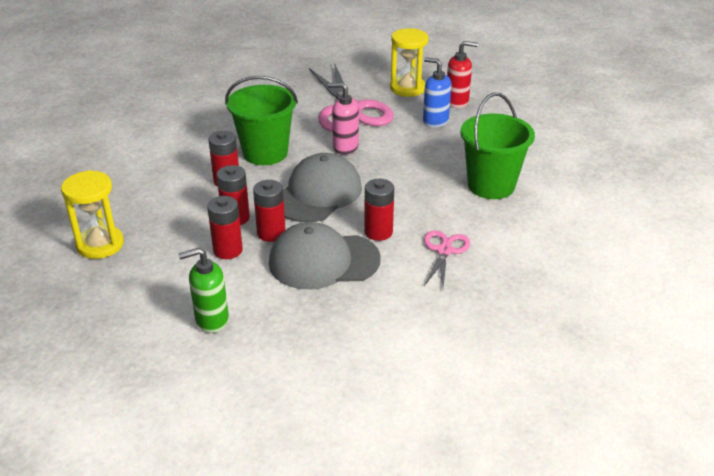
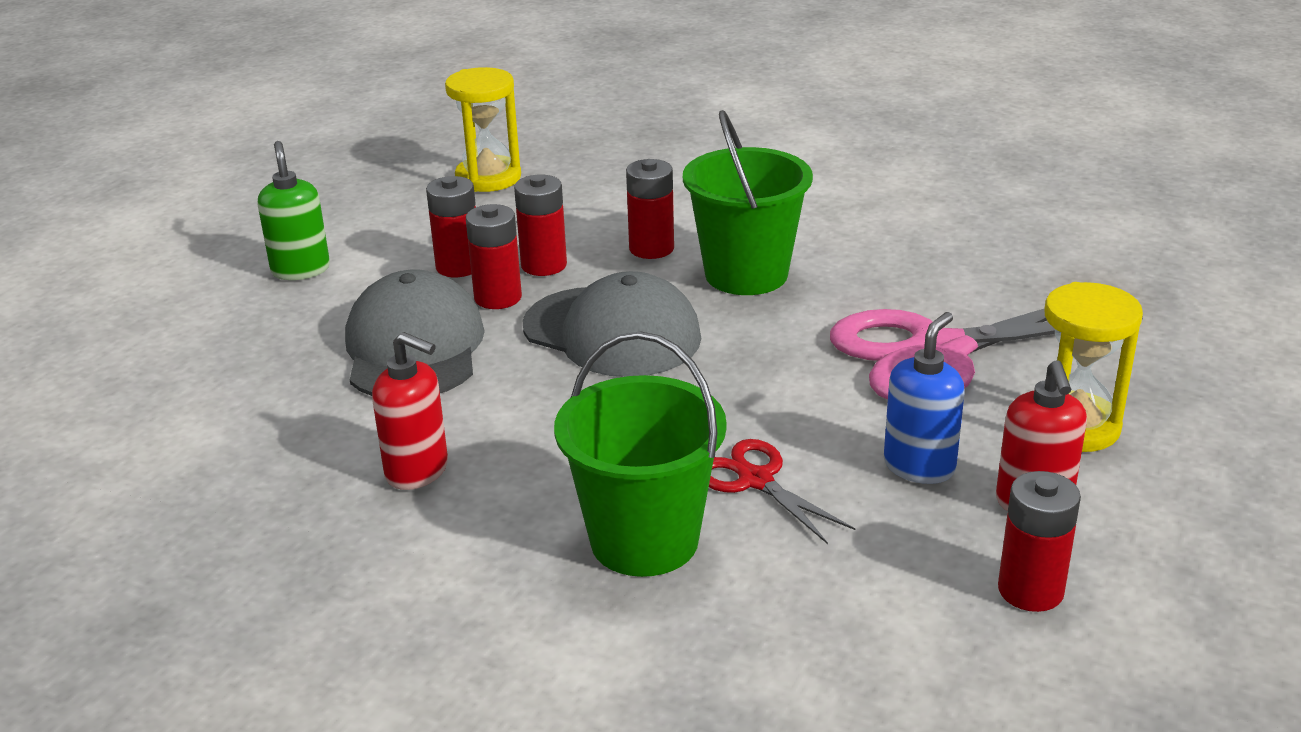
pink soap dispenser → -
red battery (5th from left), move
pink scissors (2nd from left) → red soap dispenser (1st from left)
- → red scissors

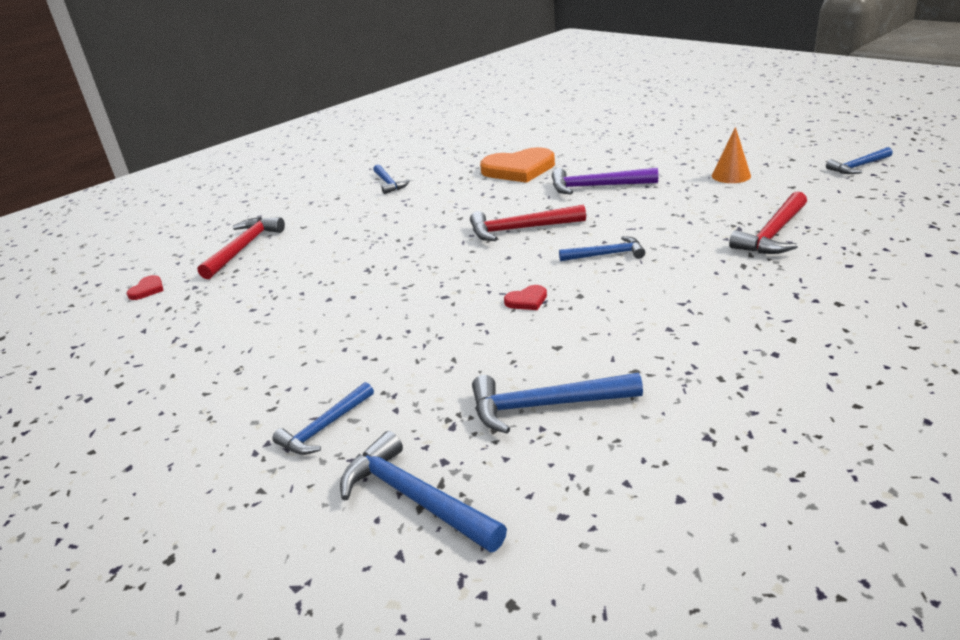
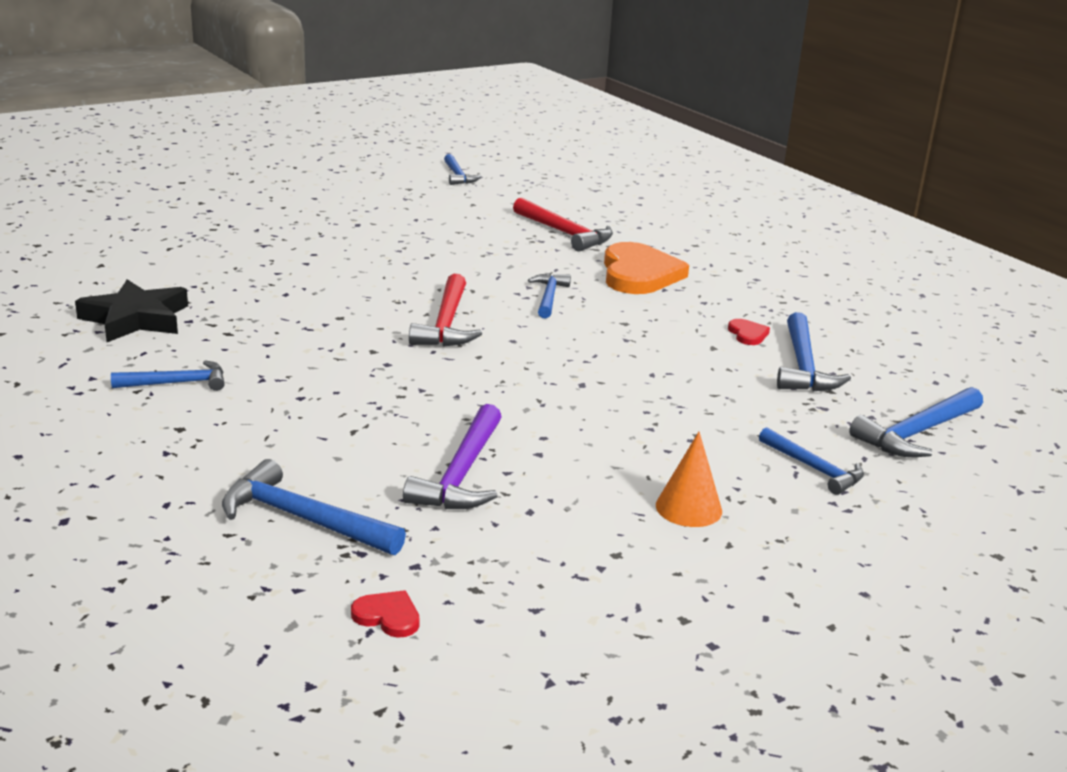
orange cone, move
orange heart, move
purple hammer, move
red hammer (1st from left) → blue hammer (2nd from left)
red heart (2nd from left), move
- → black star

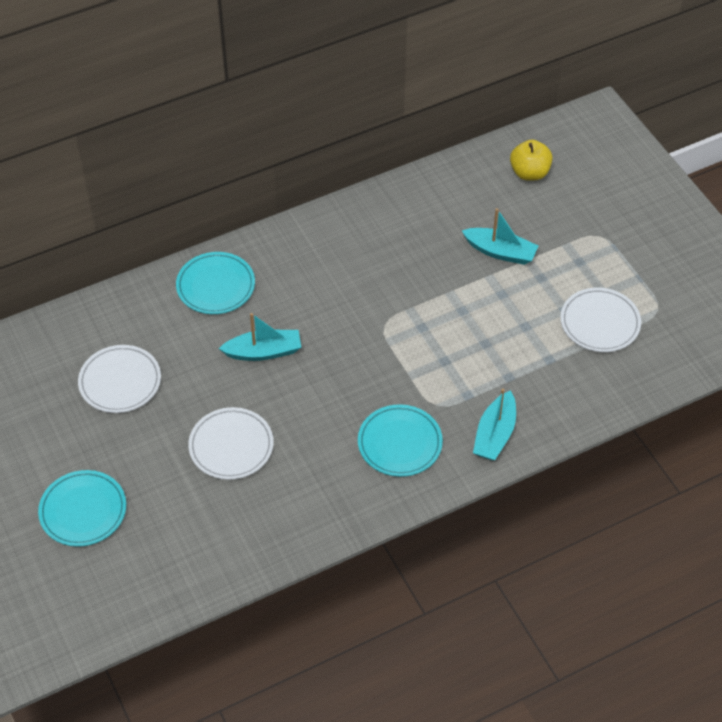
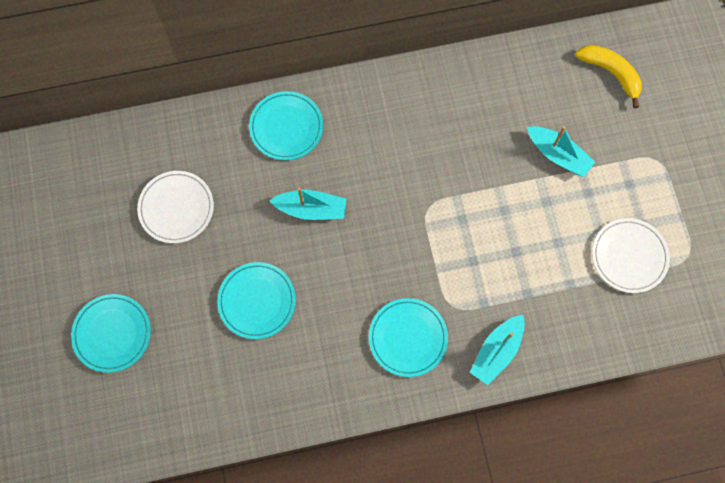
yellow apple → yellow banana
white plate (2nd from left) → turquoise plate (2nd from left)

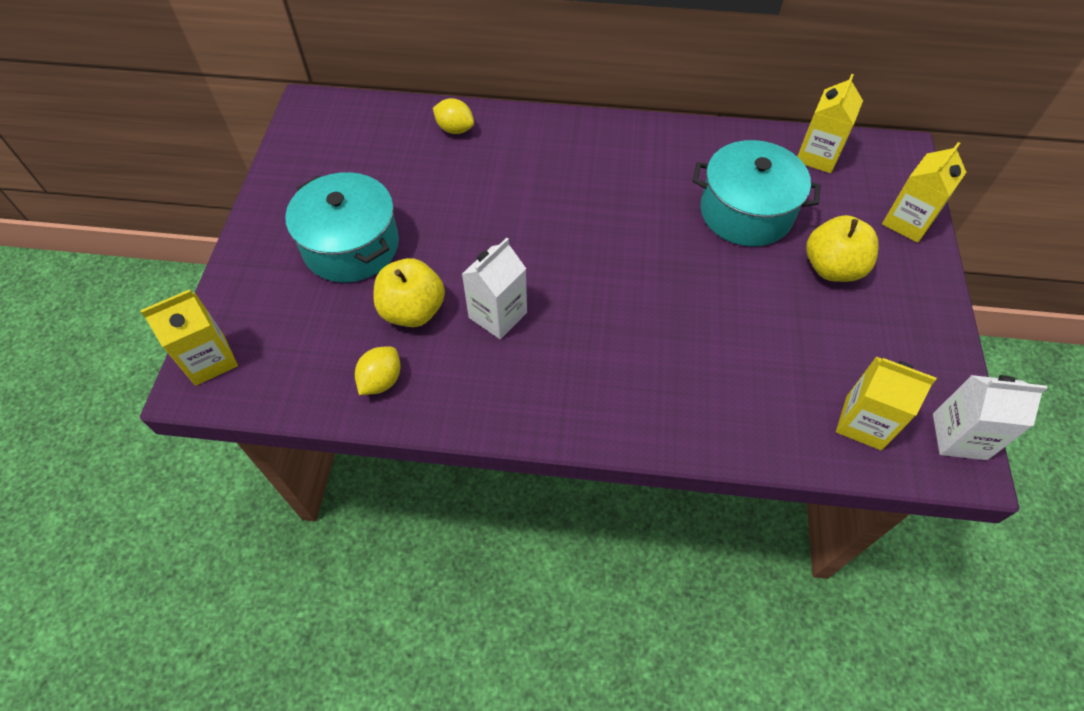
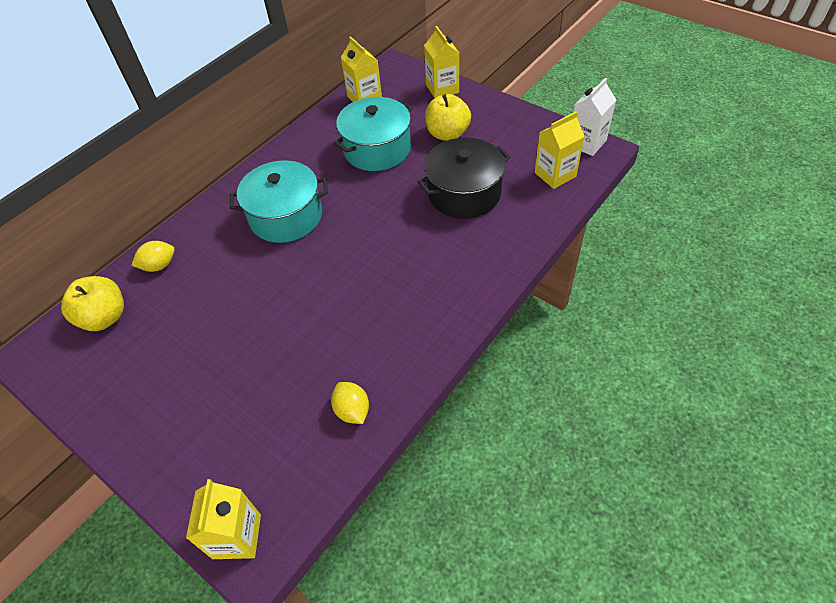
turquoise pot (1st from left), move
white carton (1st from left) → -
yellow apple (1st from left), move
- → black pot

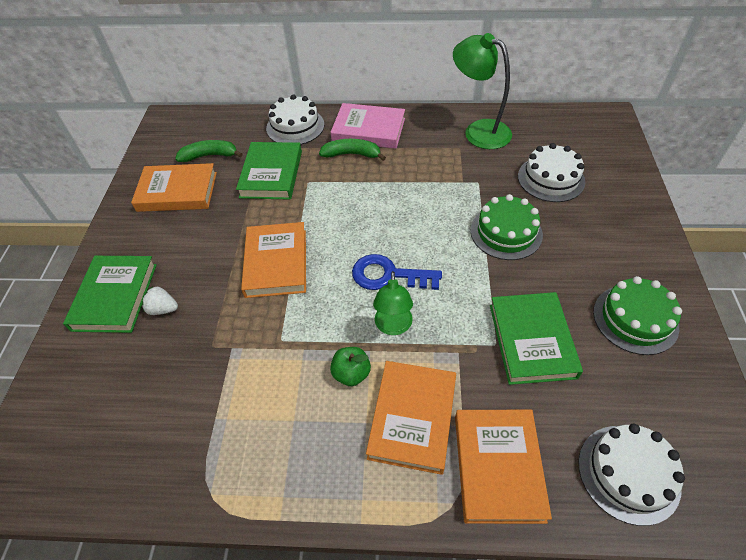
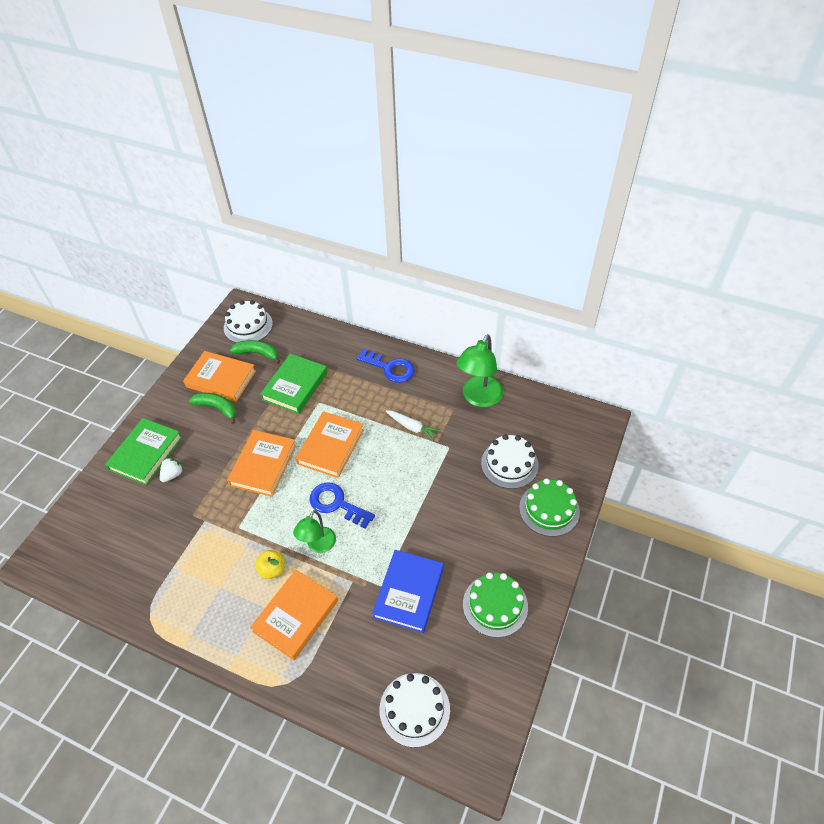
green lamp (2nd from left), 120 degrees counterclockwise
white cake (1st from left), move
pink book → blue key (2nd from left)
green banana (2nd from left in the first image) → green banana (1st from left), move
green cake (1st from left in the first image) → green cake (2nd from left), move
white strawberry, 90 degrees clockwise
green book (3rd from left) → blue book
green apple → yellow apple
orange book (4th from left), move
- → white carrot

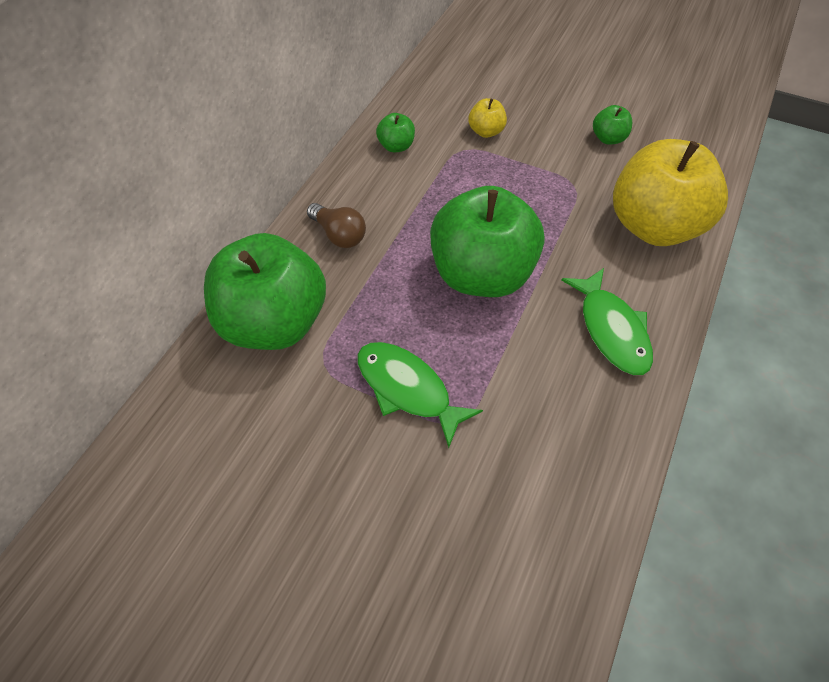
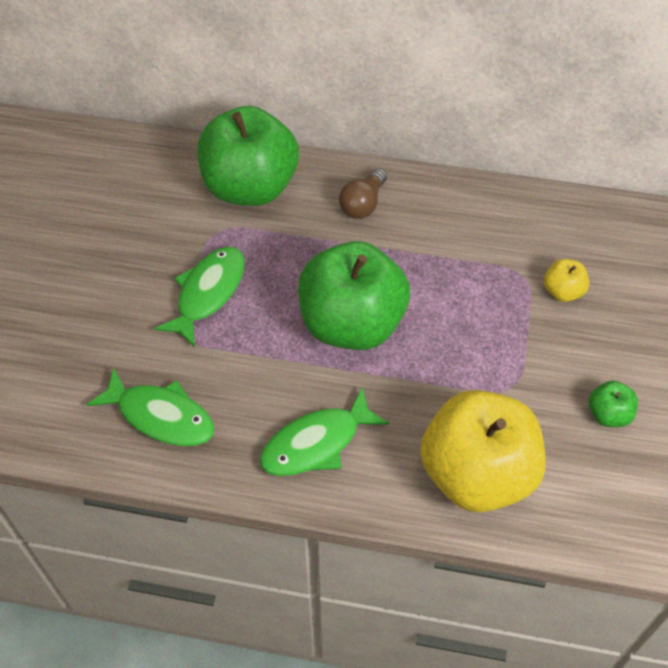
green apple (2nd from left) → -
- → green fish (1st from left)

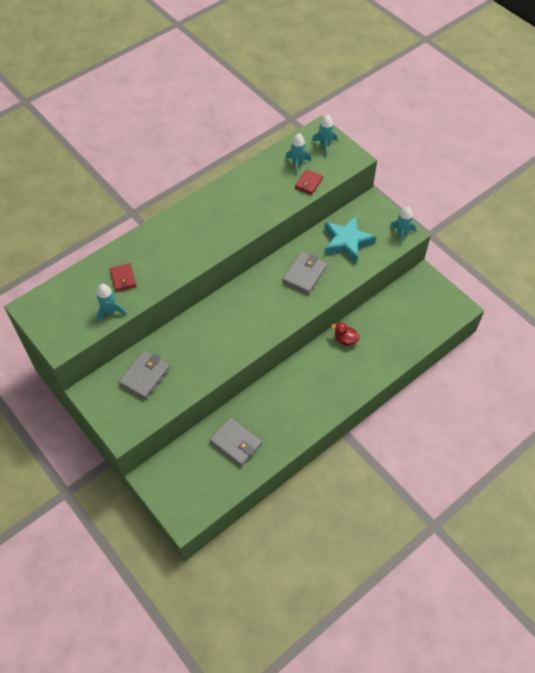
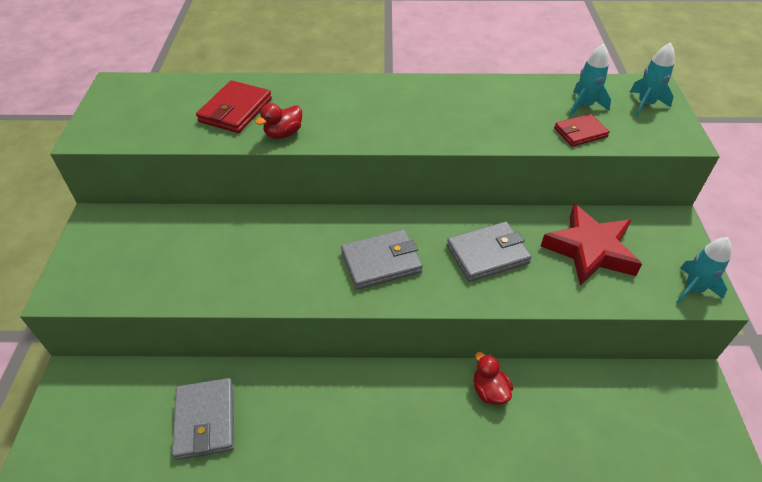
turquoise star → red star
red wallet (1st from left), x1.54
turquoise rocket (1st from left) → -
grey wallet (1st from left in the first image) → grey wallet (2nd from left), move
- → red duck (1st from left)

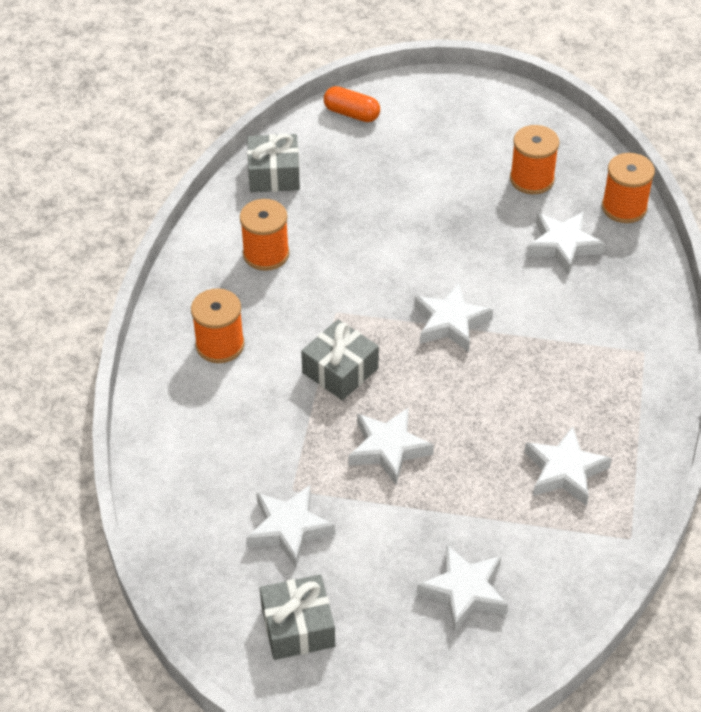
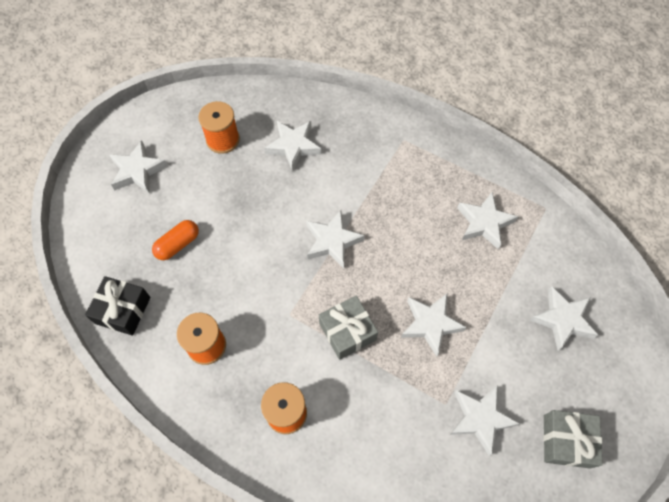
orange capsule, move
grey gift (1st from left) → black gift
orange spool (4th from left) → -
- → white star (1st from left)

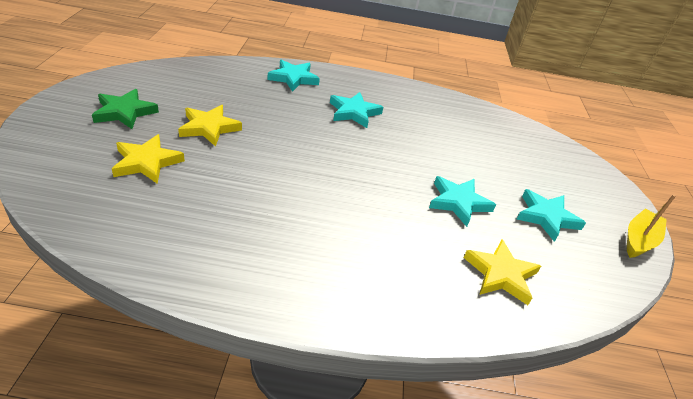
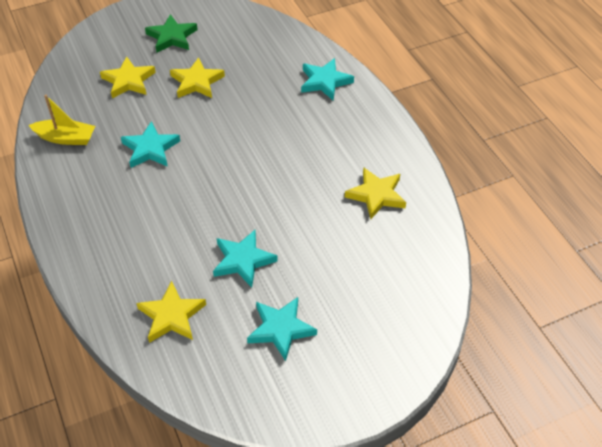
turquoise star (2nd from left in the first image) → turquoise star (1st from left), move
yellow boat, move
- → yellow star (4th from left)

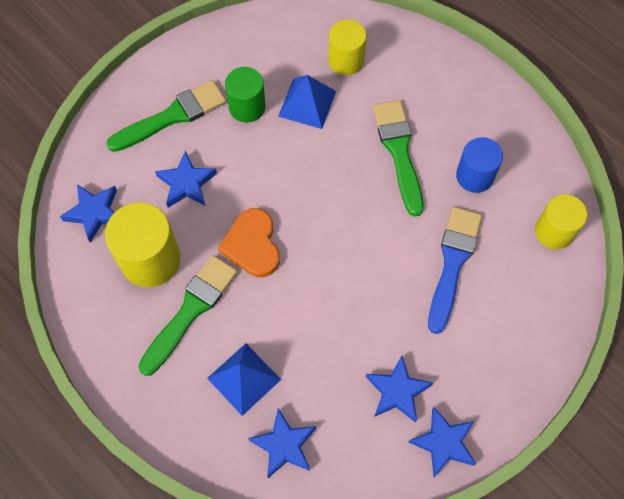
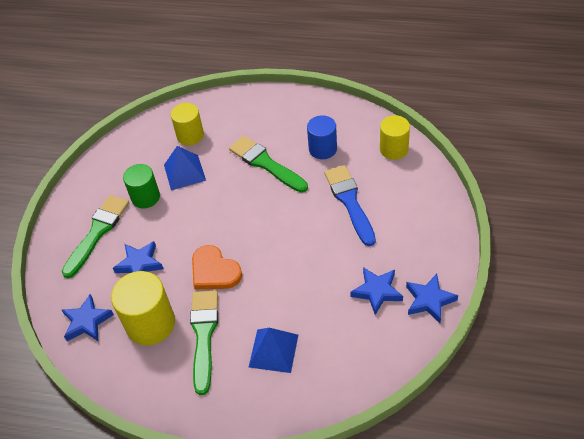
blue star (3rd from left) → -

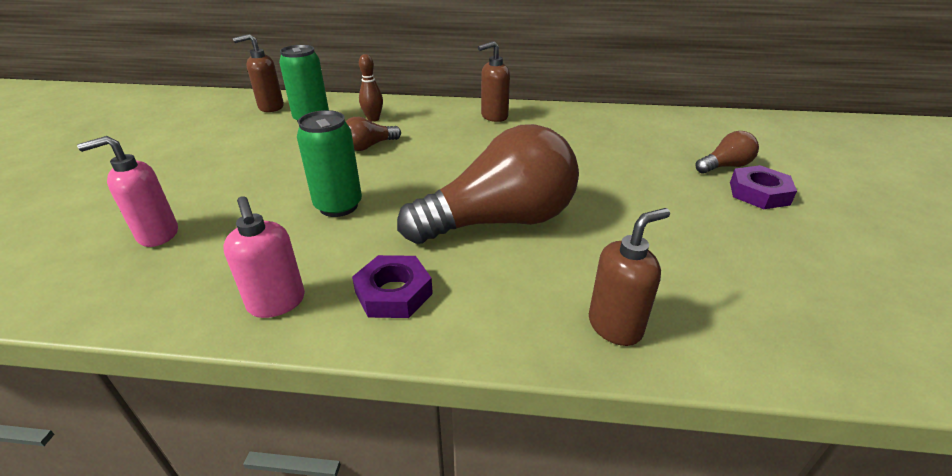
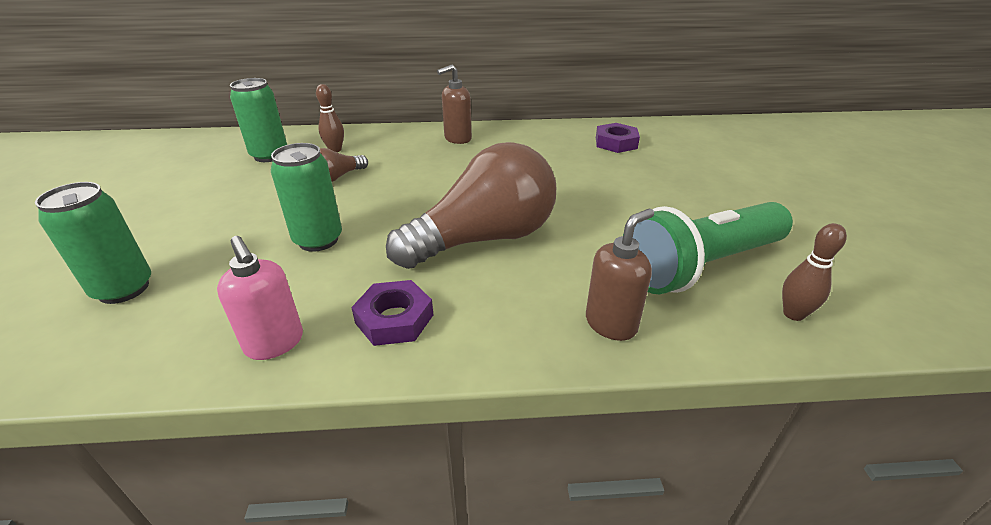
brown soap dispenser (1st from left) → -
brown light bulb (3rd from left) → -
pink soap dispenser (1st from left) → green can (1st from left)
purple nut (2nd from left), move
- → green flashlight
- → brown bowling pin (2nd from left)

